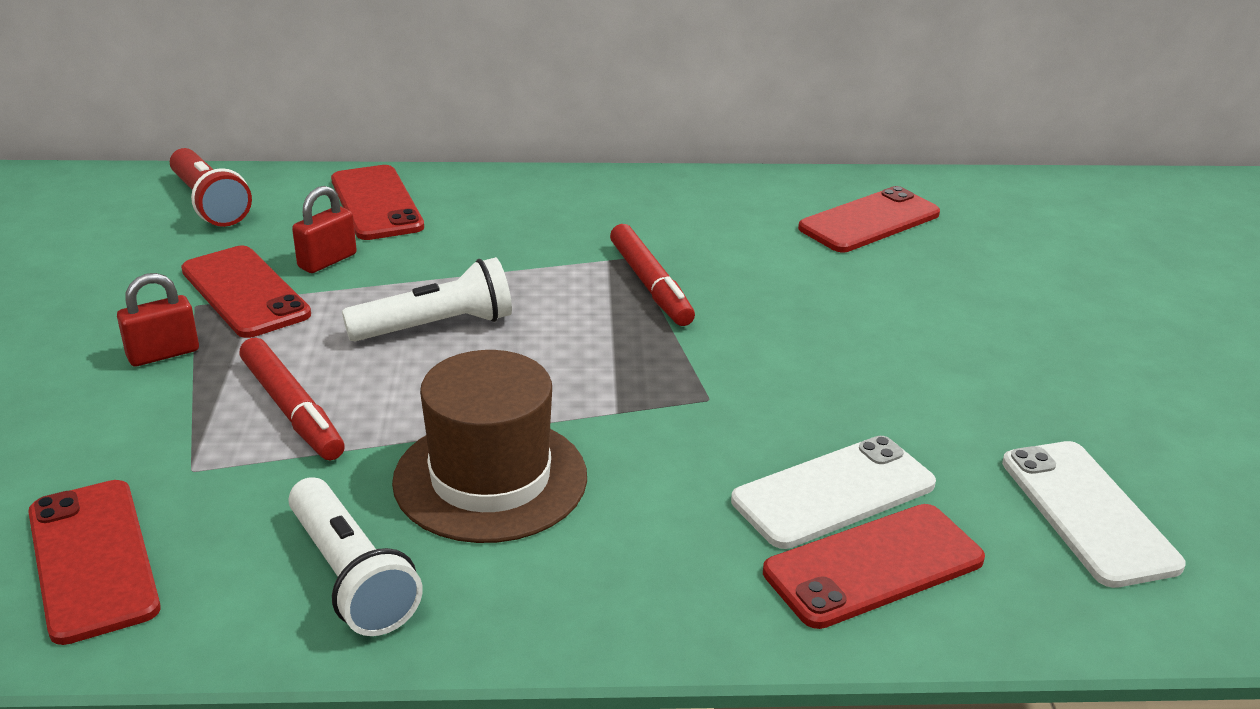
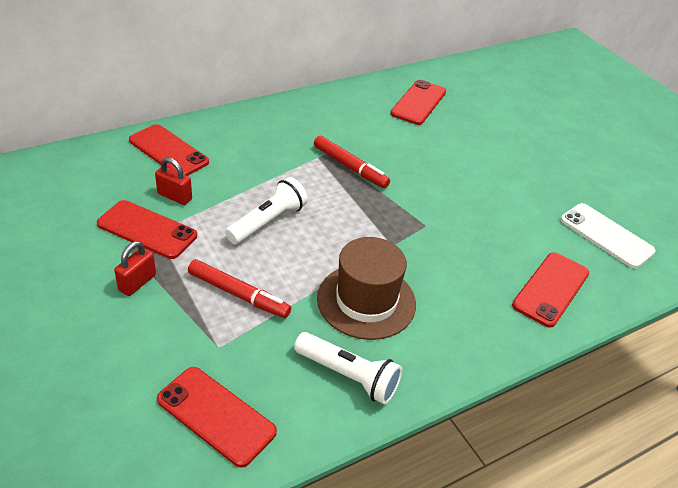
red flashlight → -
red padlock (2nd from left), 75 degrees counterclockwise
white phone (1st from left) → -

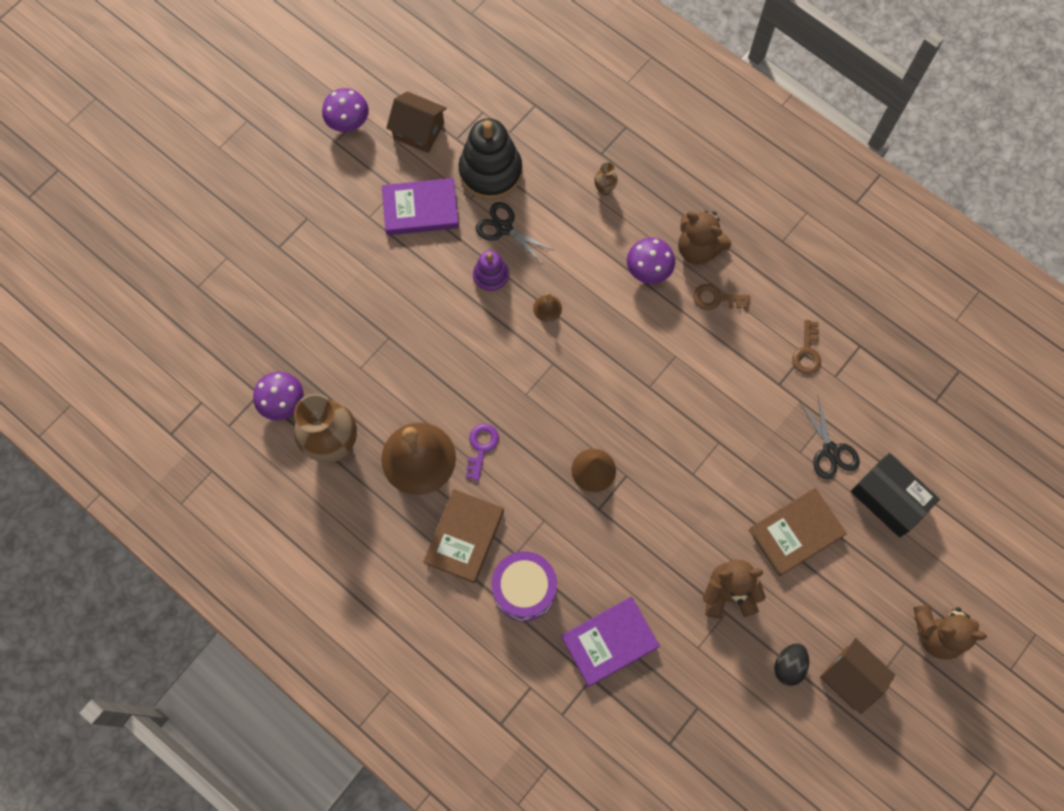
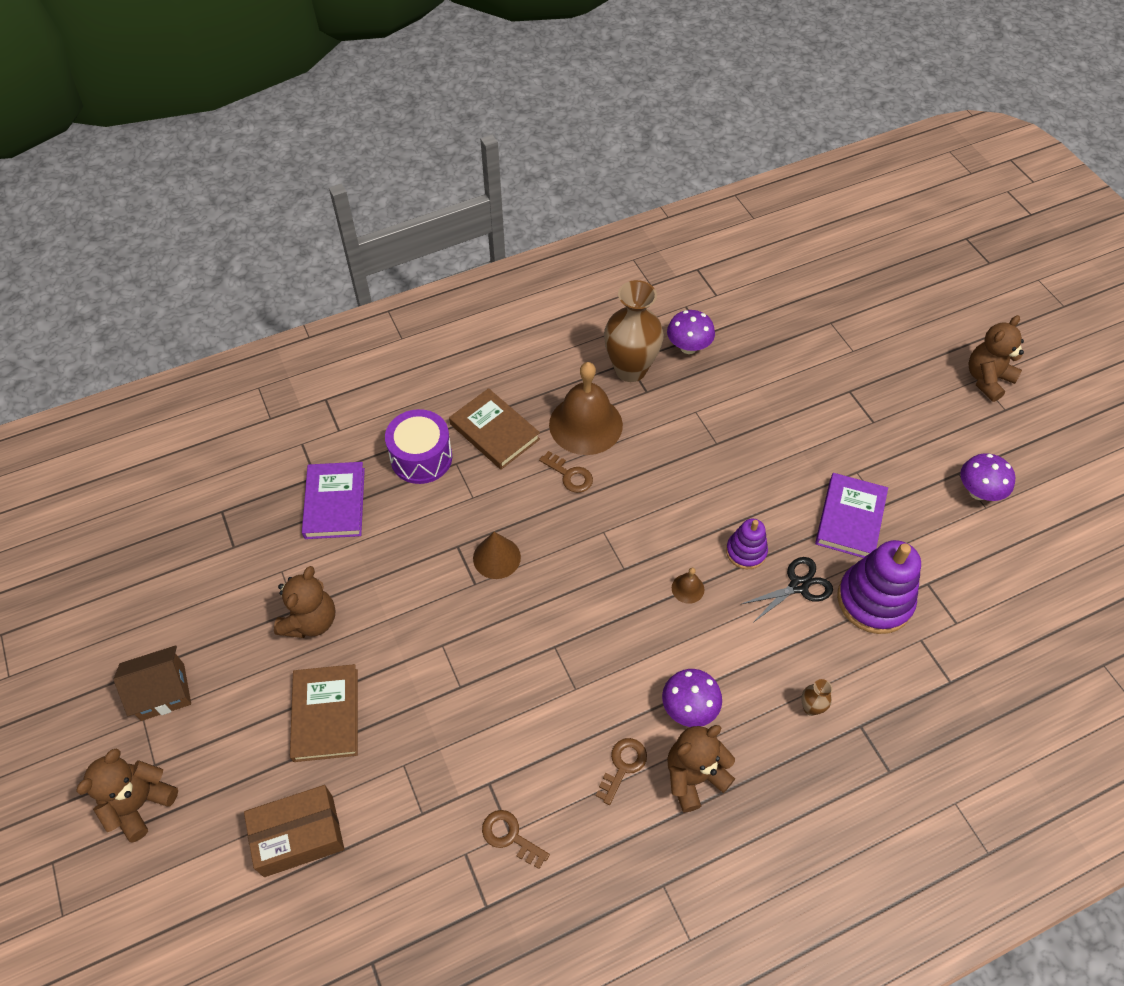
brown house (1st from left) → -
black stacking toy → purple stacking toy (2nd from left)
black scissors (2nd from left) → -
purple key → brown key (2nd from left)
black box → brown box
black egg → -
- → brown teddy bear (4th from left)

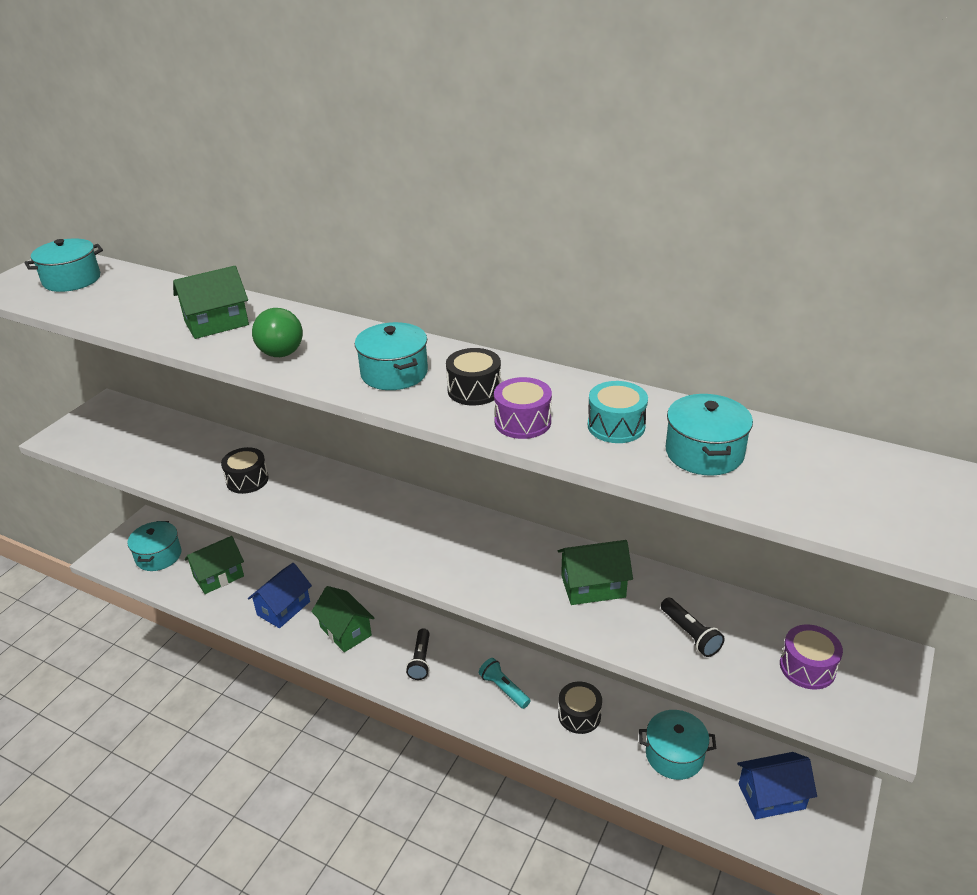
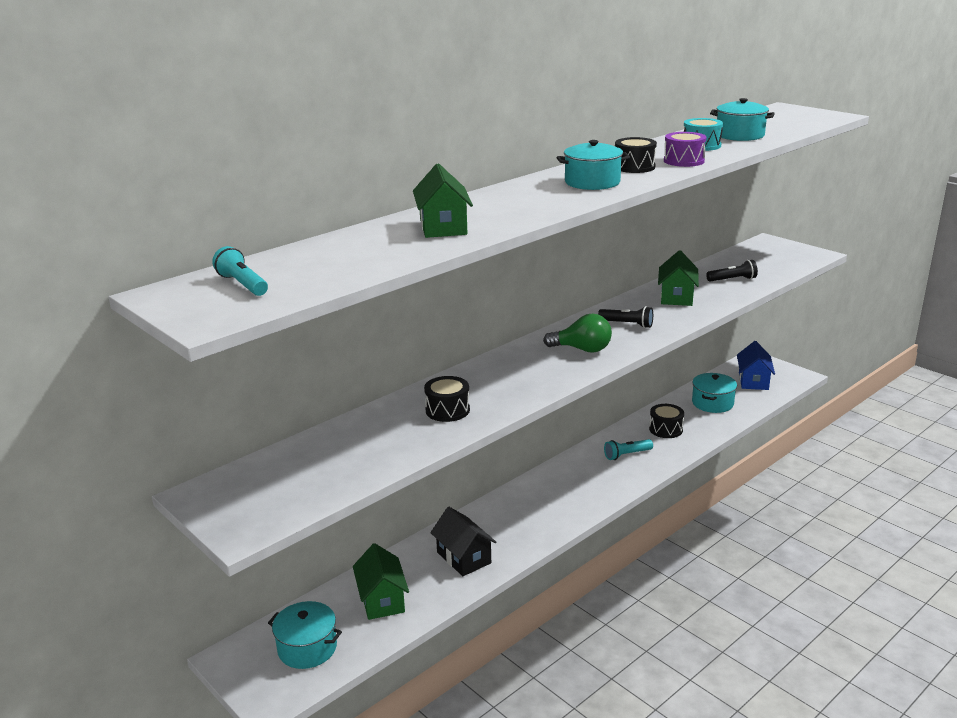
turquoise pot (1st from left) → turquoise flashlight (1st from left)
green light bulb, move
blue house (1st from left) → black house
green house (3rd from left) → -
purple drum (2nd from left) → -
black flashlight (1st from left), move

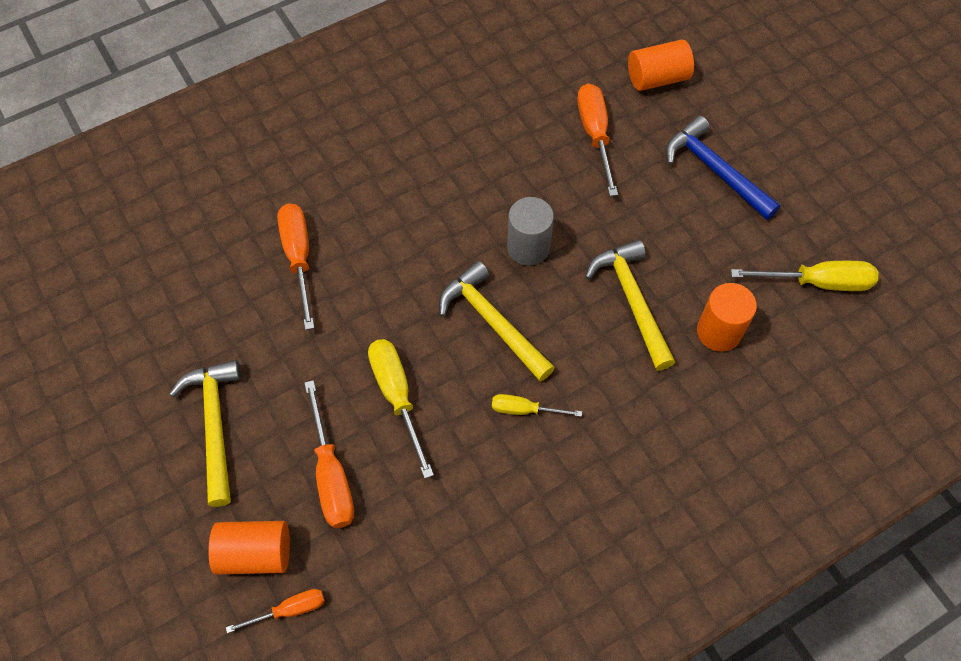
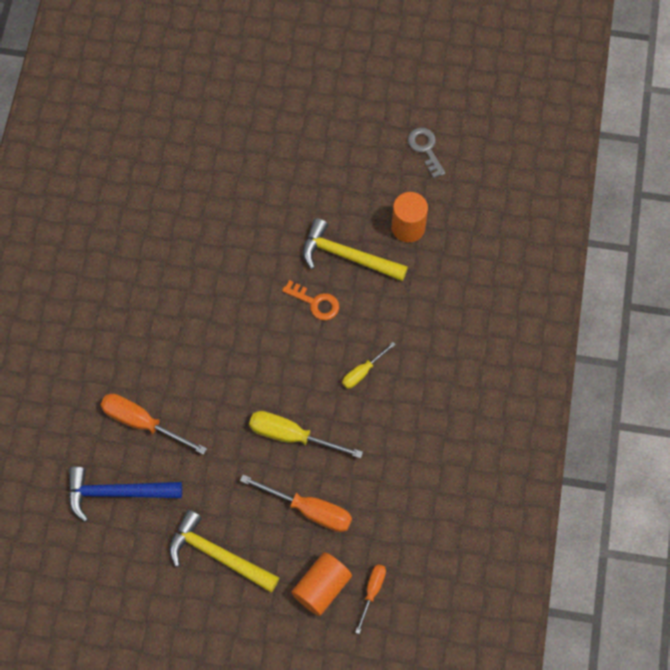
orange cylinder (2nd from left) → -
orange screwdriver (4th from left) → -
blue hammer, move
grey cylinder → -
yellow hammer (2nd from left) → -
yellow screwdriver (3rd from left) → grey key
- → orange key

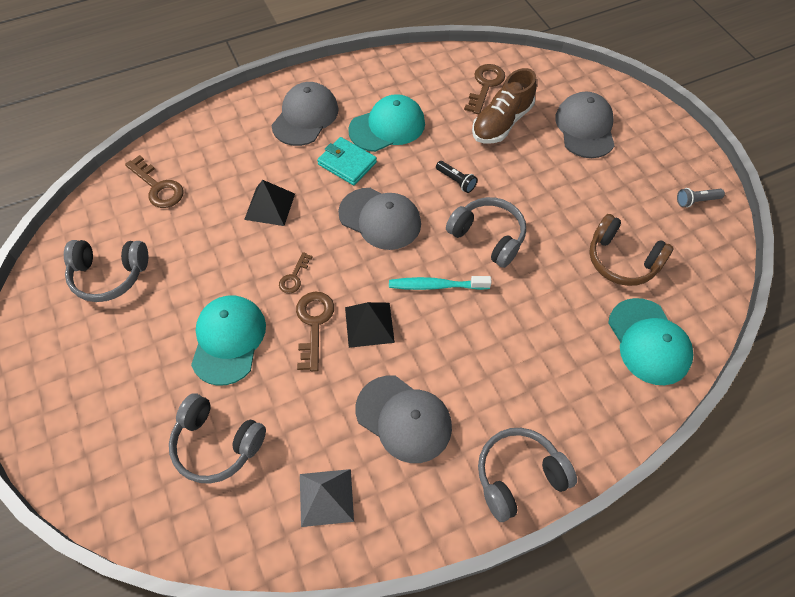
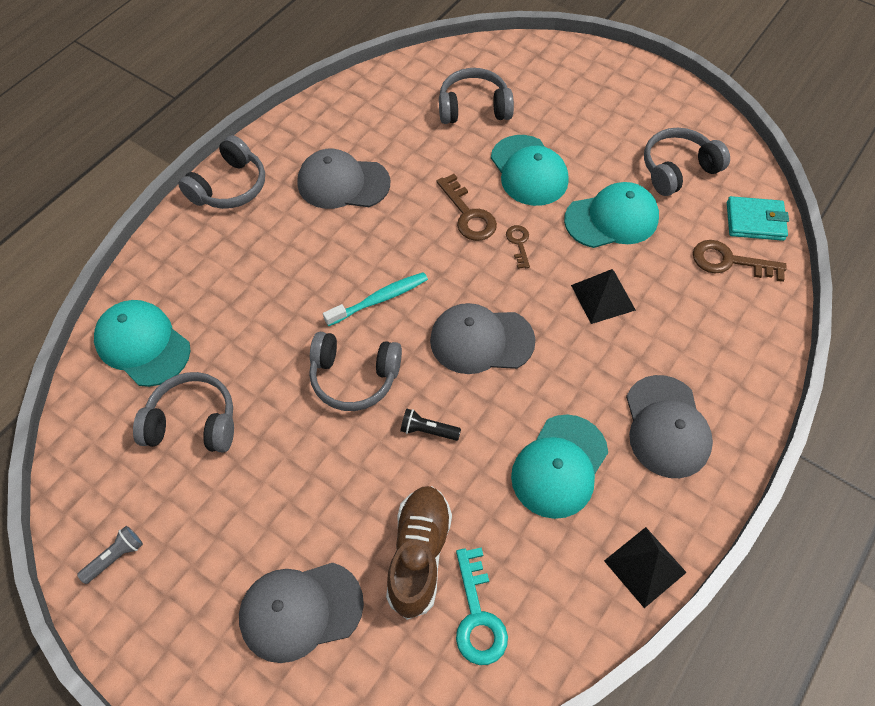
brown key (4th from left) → turquoise key
grey cap (4th from left in the first image) → grey cap (1st from left), 105 degrees clockwise
turquoise wallet, move
brown headphones → grey headphones (1st from left)
black pyramid (2nd from left), move
grey pyramid → -
- → turquoise cap (4th from left)

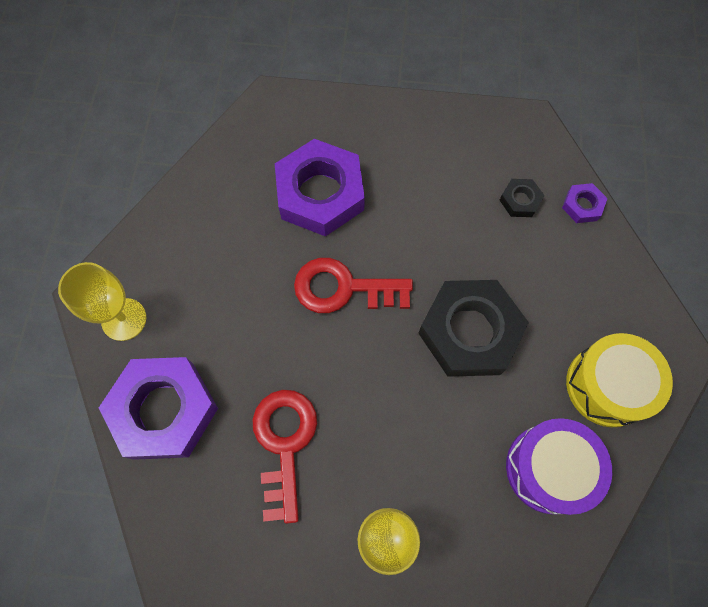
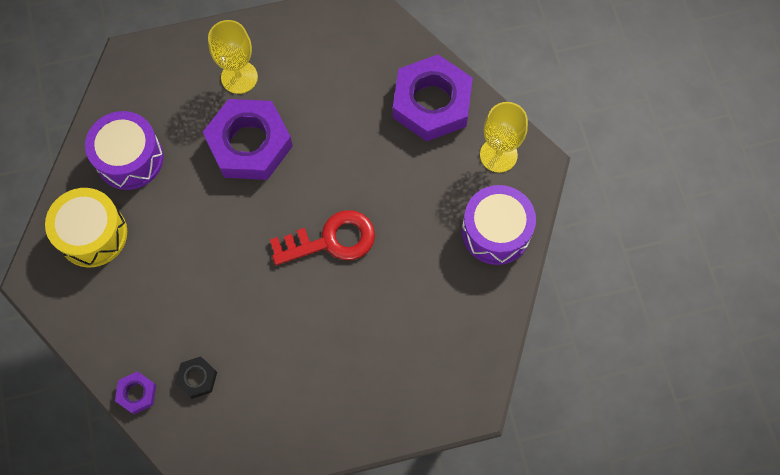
purple nut (2nd from left), move
black nut (1st from left) → -
red key (1st from left) → -
- → purple drum (2nd from left)

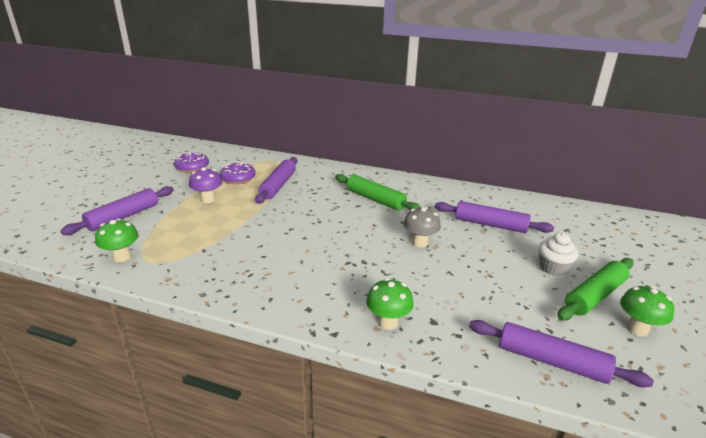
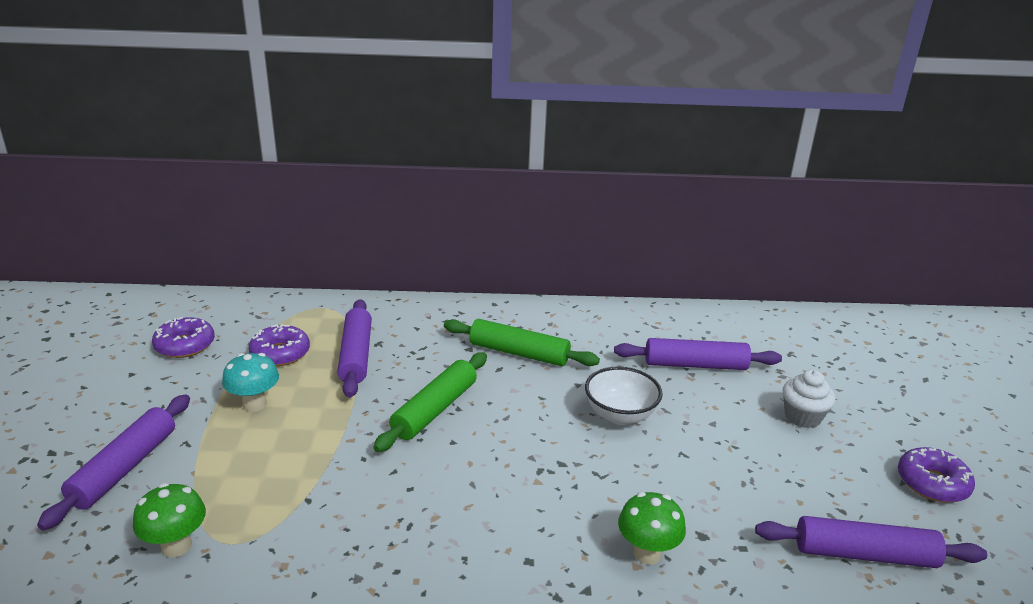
purple mushroom → turquoise mushroom
grey mushroom → white bowl
green rolling pin (2nd from left in the first image) → green rolling pin (1st from left), move
green mushroom (3rd from left) → purple donut (3rd from left)

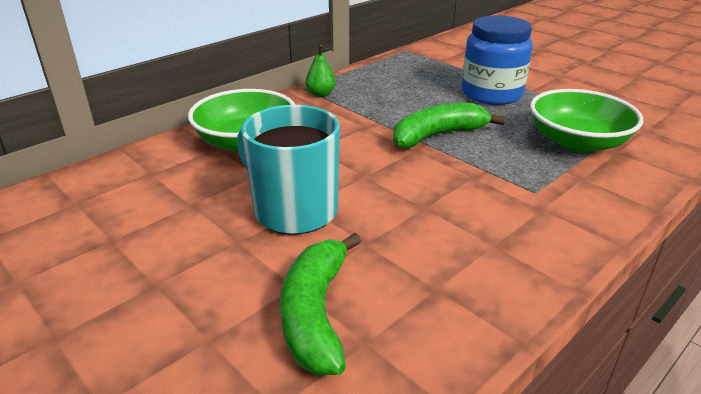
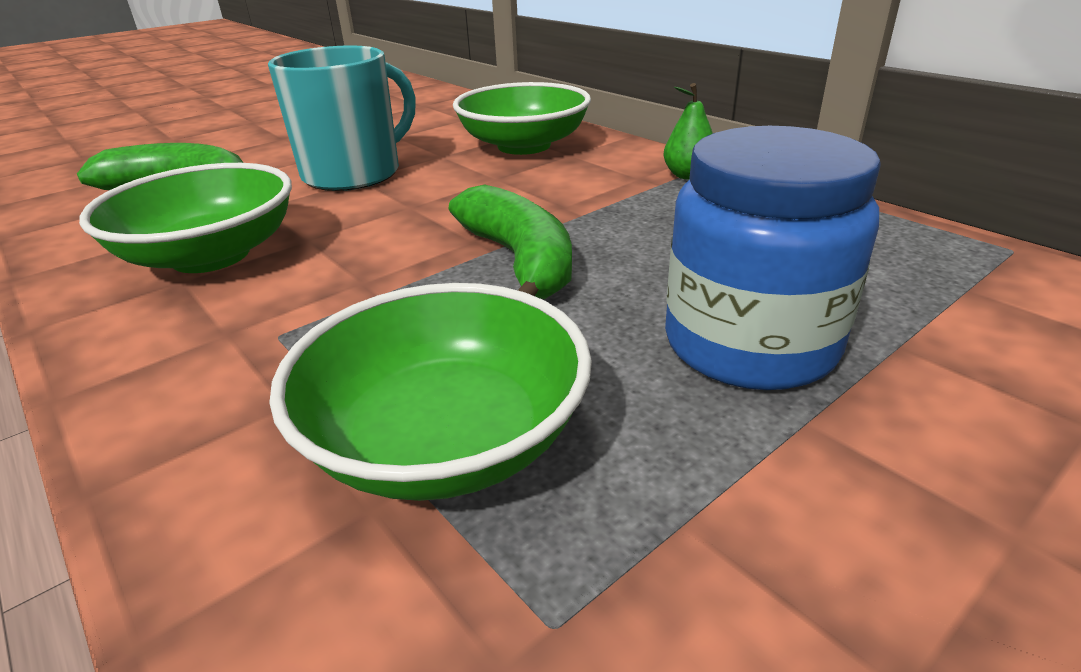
- → green bowl (1st from left)

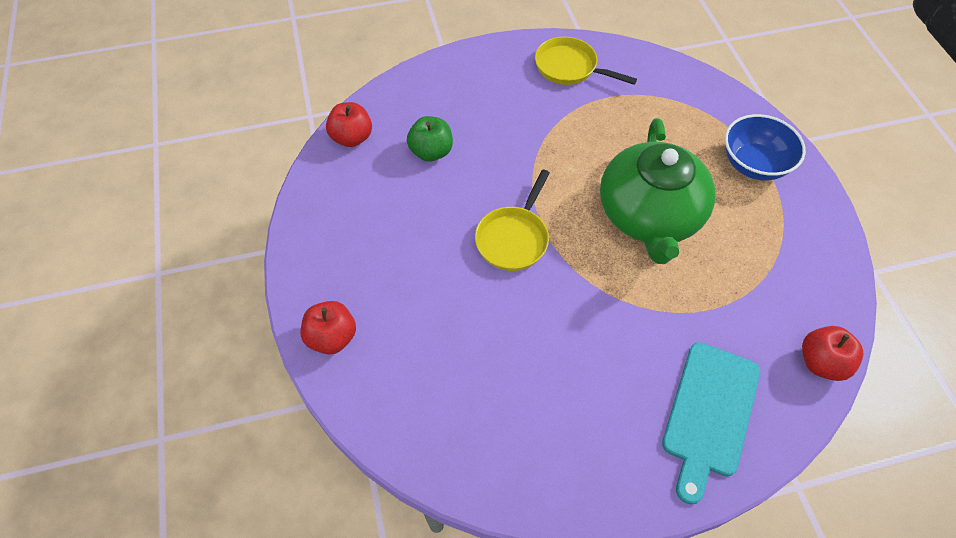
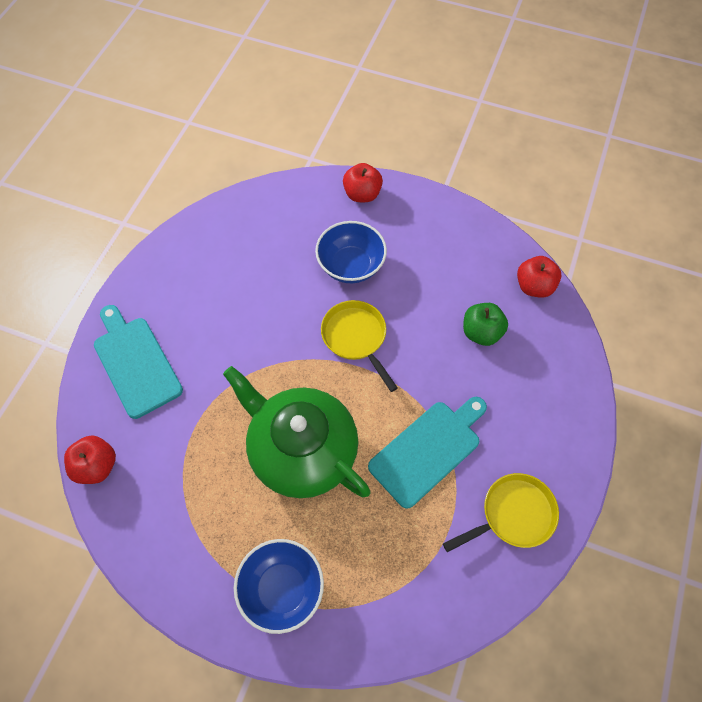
- → blue bowl (2nd from left)
- → turquoise cutting board (2nd from left)

